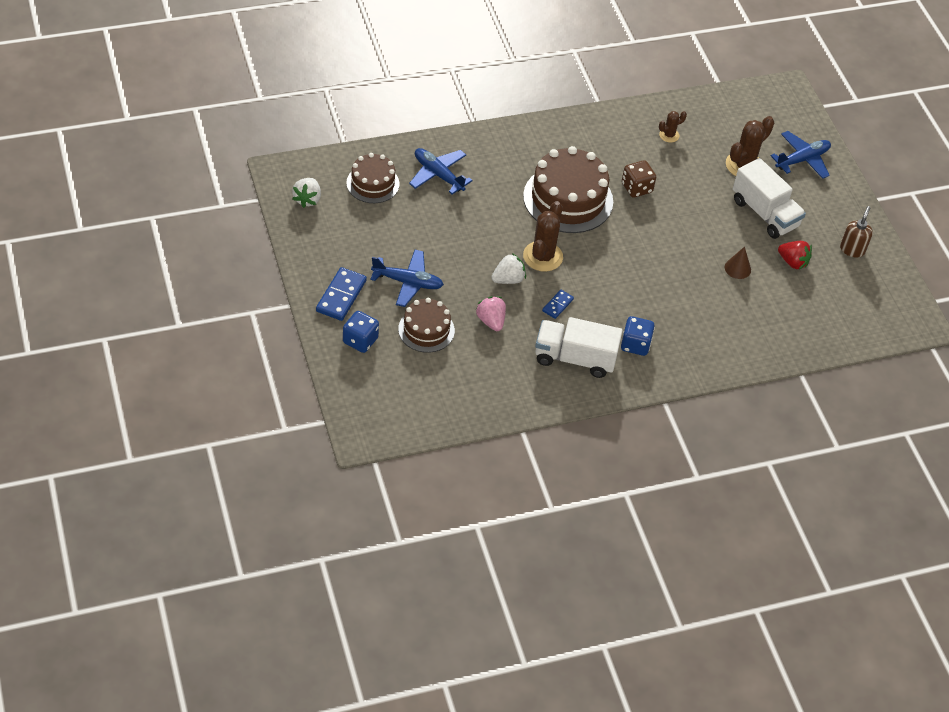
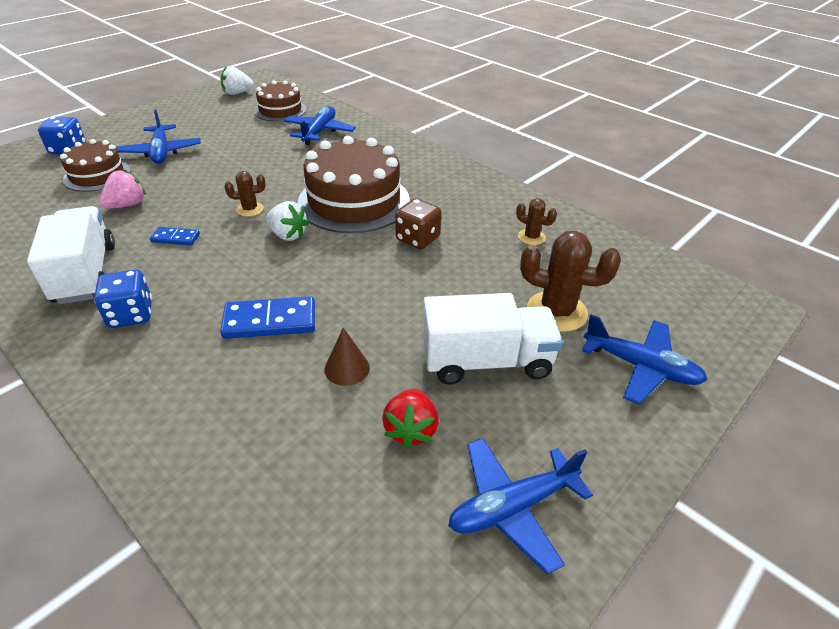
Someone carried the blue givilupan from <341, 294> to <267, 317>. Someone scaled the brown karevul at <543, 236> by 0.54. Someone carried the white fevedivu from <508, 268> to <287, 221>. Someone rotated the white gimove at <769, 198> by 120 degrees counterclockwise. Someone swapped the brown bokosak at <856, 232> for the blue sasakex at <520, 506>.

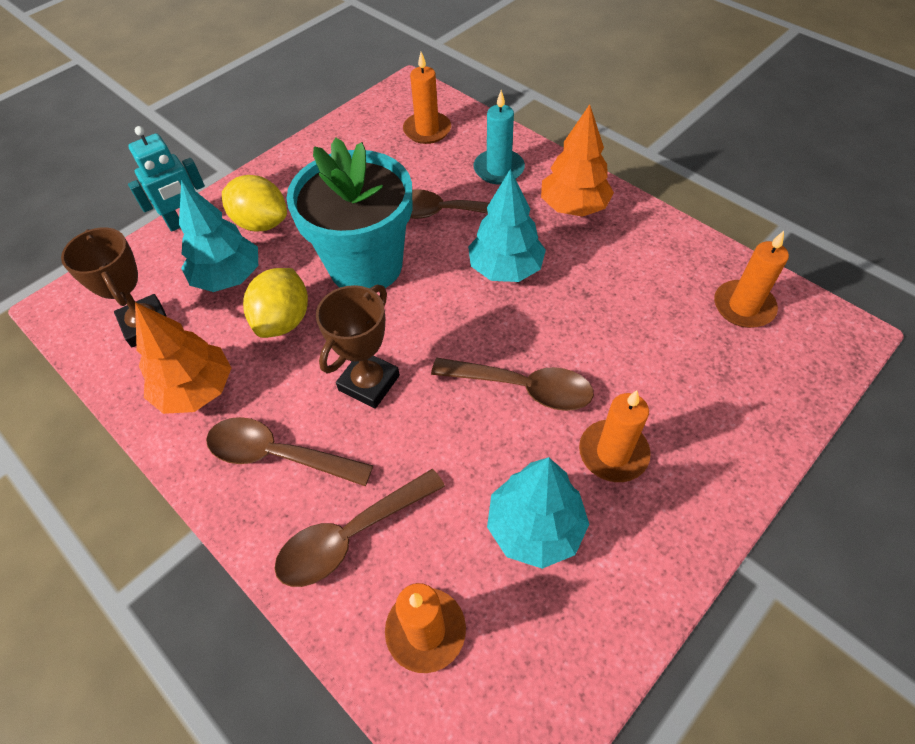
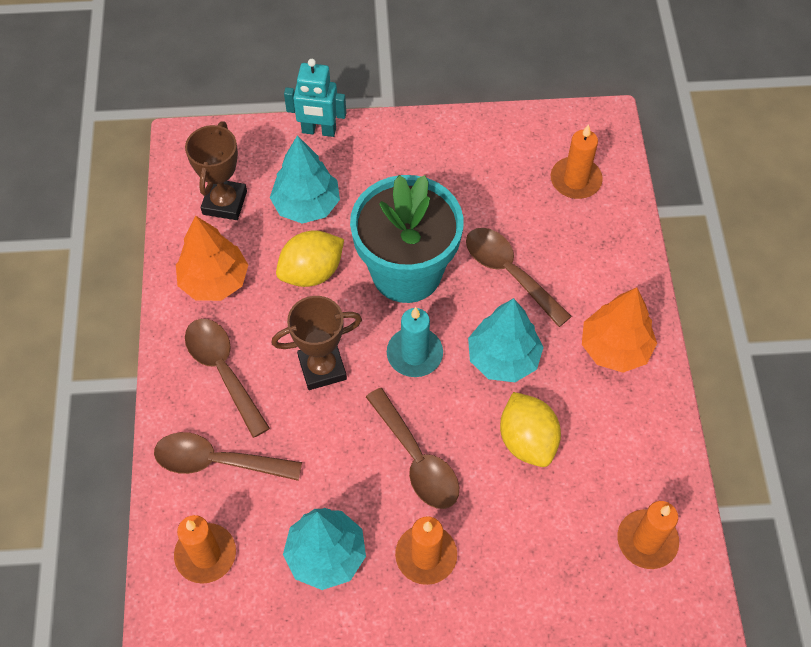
Someone carried the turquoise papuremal from <499, 137> to <415, 342>. Someone carried the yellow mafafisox from <254, 203> to <530, 429>.

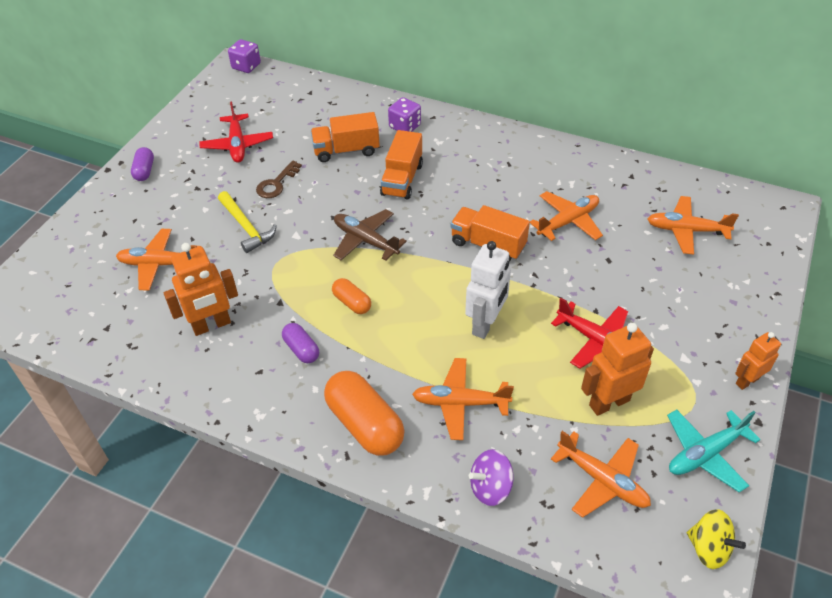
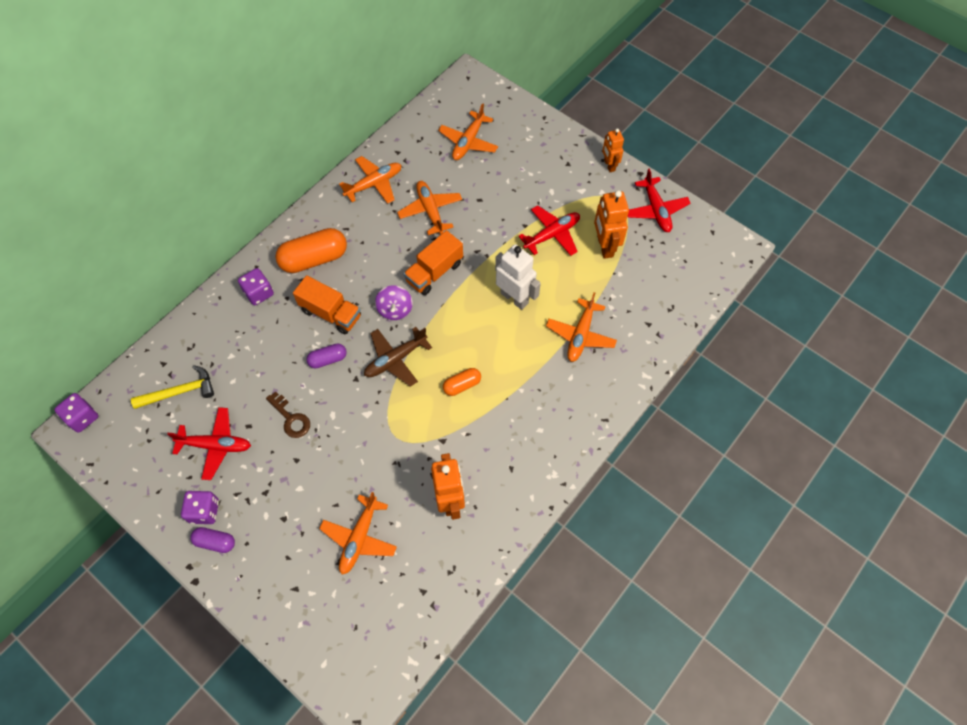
Someone carried the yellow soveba from <247, 222> to <172, 387>. Someone put down the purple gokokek at <200, 507>. Someone carried the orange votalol from <364, 413> to <311, 250>. Someone carried the purple votalol from <300, 343> to <326, 355>. Someone carried the orange sasakex from <601, 474> to <370, 180>. Someone carried the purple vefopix from <491, 477> to <394, 302>. Someone repainted the turquoise sasakex at <714, 451>, which became the red sasakex at <659, 200>. Someone took away the orange gimove at <345, 137>. Someone took away the yellow vefopix at <716, 539>.

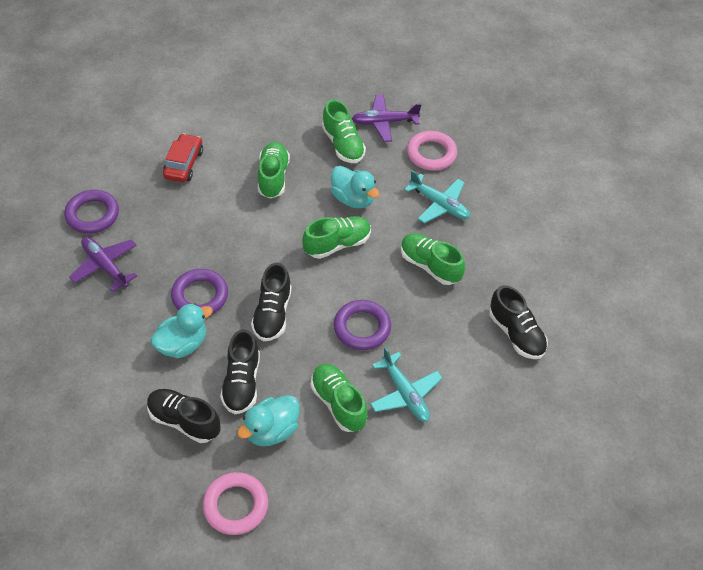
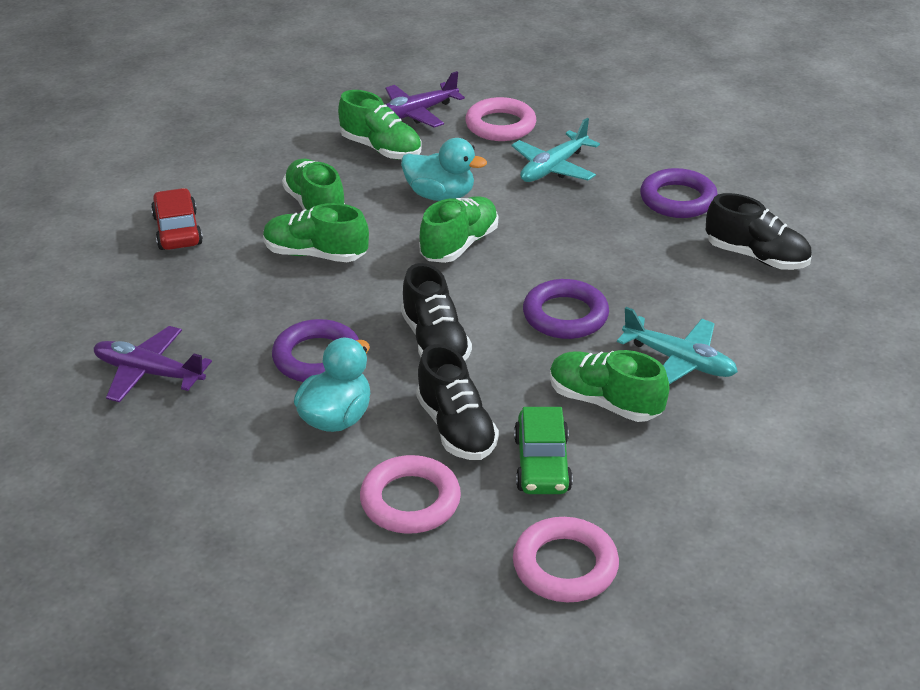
Someone carried the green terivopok from <433, 259> to <316, 232>. Someone swapped the black terivopok at <183, 416> for the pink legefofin at <410, 494>. Someone rotated the turquoise sasakex at <437, 197> by 120 degrees clockwise. Someone swapped the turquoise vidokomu at <268, 420> for the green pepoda at <543, 450>. Someone carried the purple legefofin from <91, 212> to <679, 193>.

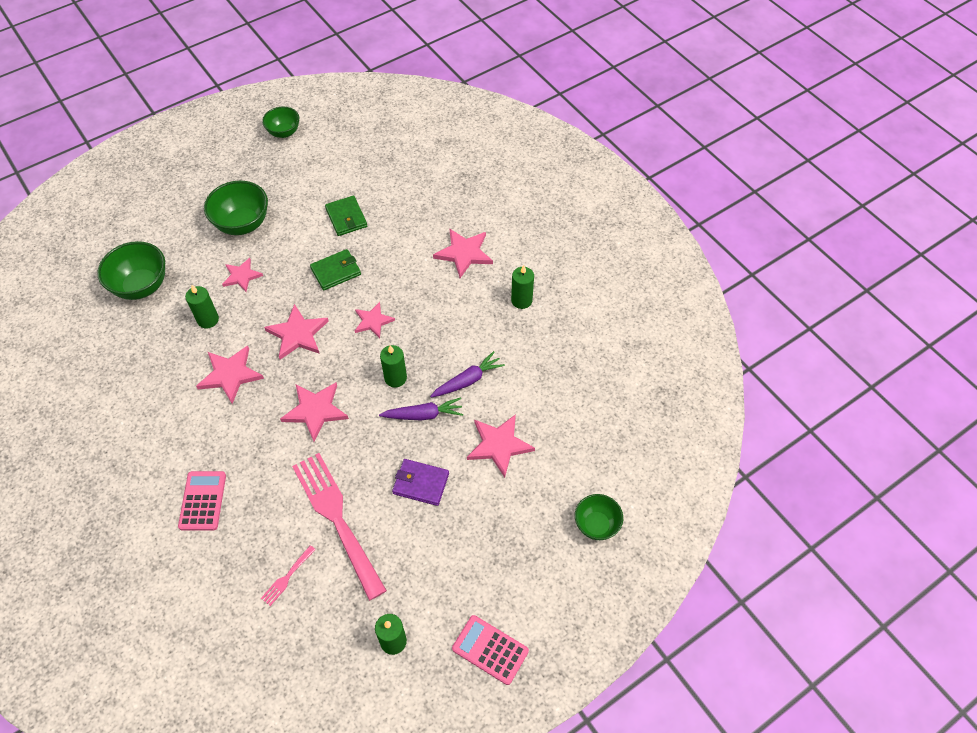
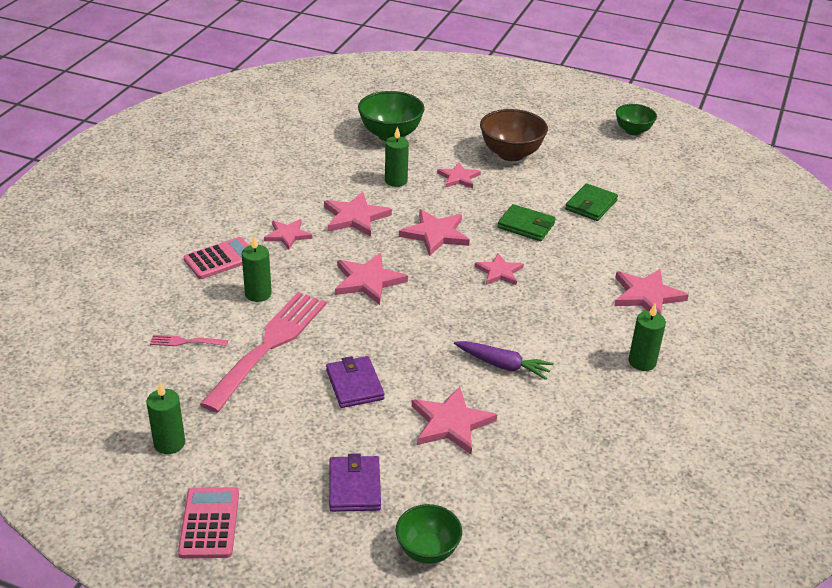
Someone carried the green papuremal from <393, 366> to <257, 269>. Someone put down the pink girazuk at <288, 234>. Someone put down the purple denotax at <355, 482>. Someone repainted the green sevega at <236, 207>, which became the brown sevega at <514, 135>. Someone took away the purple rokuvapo at <421, 408>.

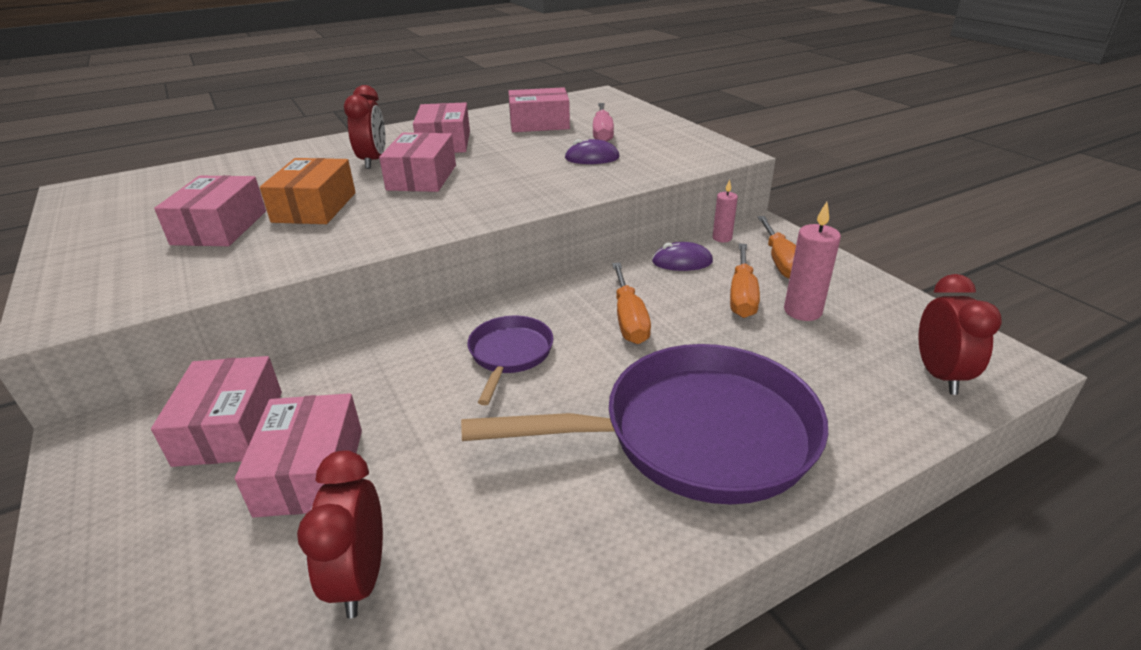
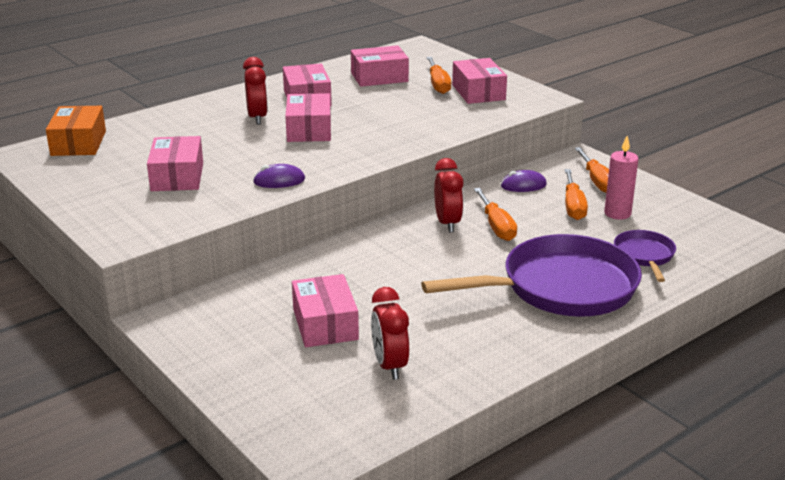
Someone carried the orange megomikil from <308, 191> to <76, 131>. Someone carried the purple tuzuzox from <592, 151> to <279, 176>. Someone repainted the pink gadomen at <603, 122>, which became the orange gadomen at <438, 75>. Someone carried the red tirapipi from <960, 334> to <448, 195>. Someone carried the pink megomikil from <216, 411> to <479, 81>. Someone carried the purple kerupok from <510, 360> to <645, 256>. Someone took away the pink papuremal at <725, 210>.

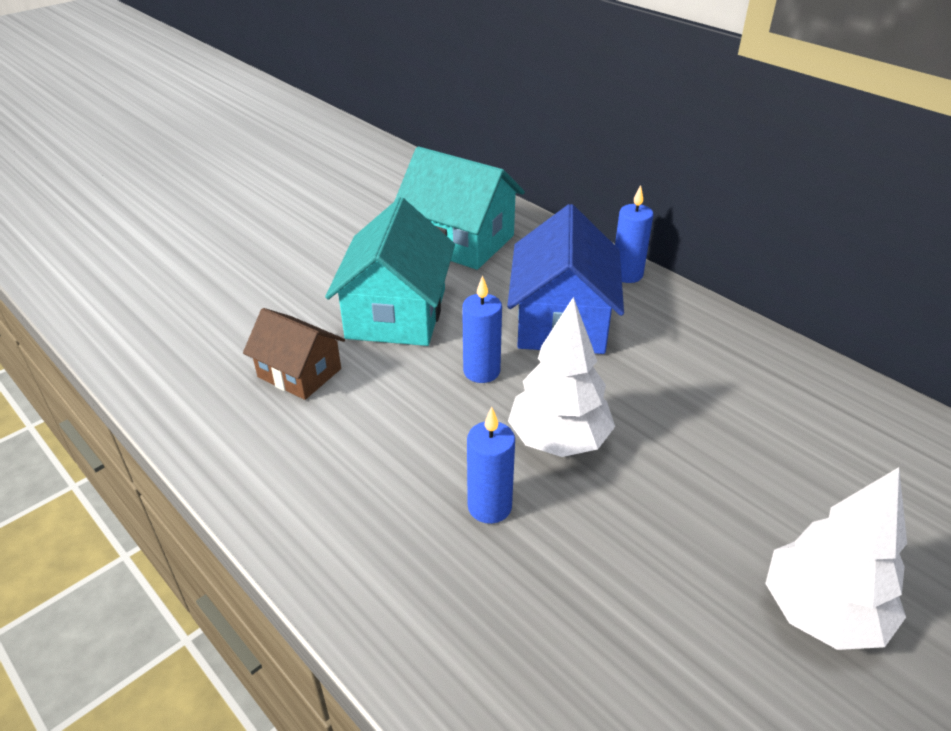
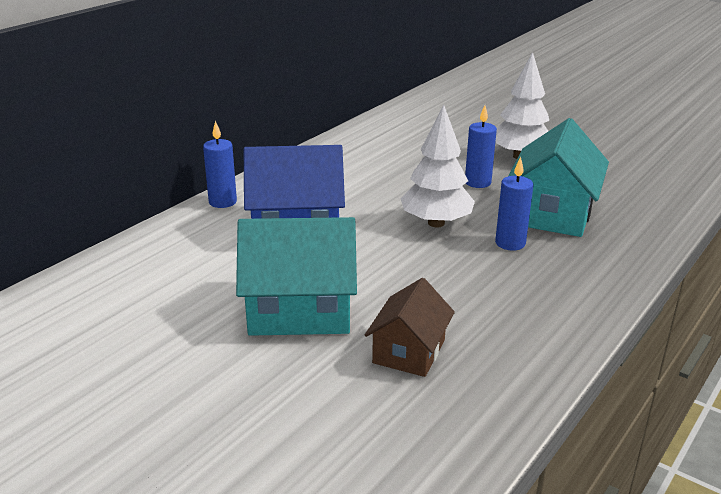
Someone carried the blue papuremal from <482, 329> to <481, 146>. Someone carried the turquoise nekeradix from <460, 208> to <558, 177>.

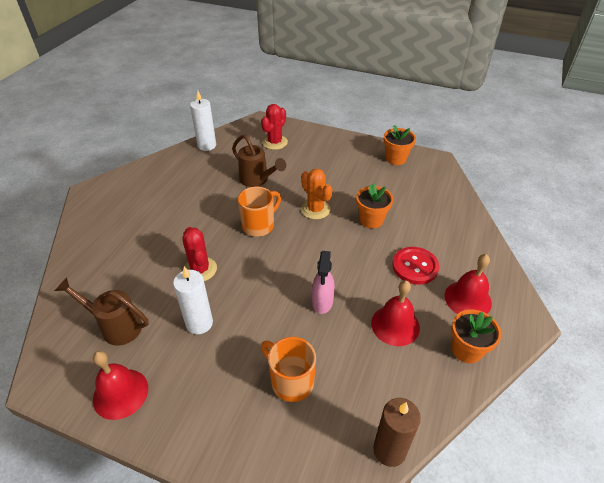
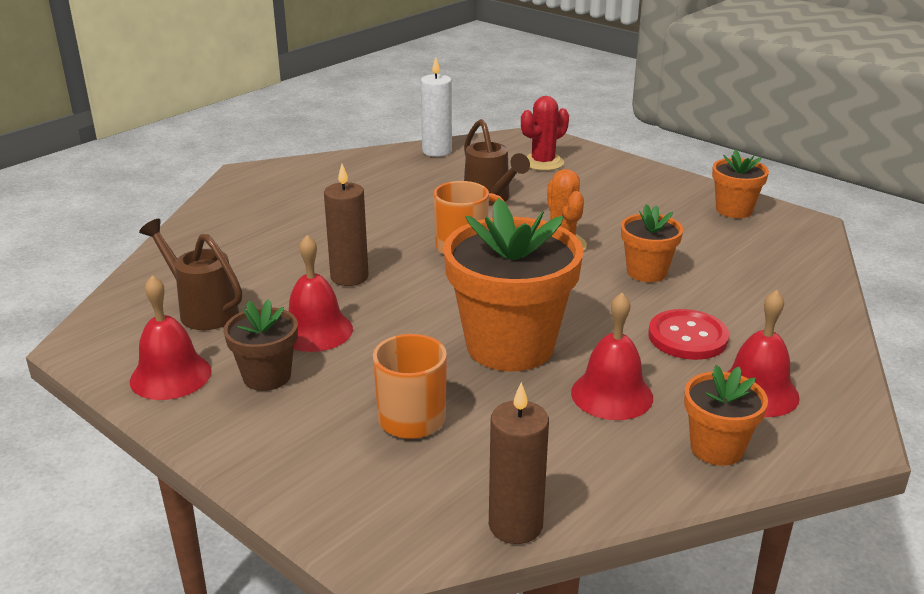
Someone put down the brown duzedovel at <261, 345>. Someone swapped the white papuremal at <193, 300> for the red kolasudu at <321, 293>. Someone swapped the red karevul at <199, 254> for the brown papuremal at <346, 225>. Someone swapped the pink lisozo at <323, 282> for the orange duzedovel at <513, 284>.

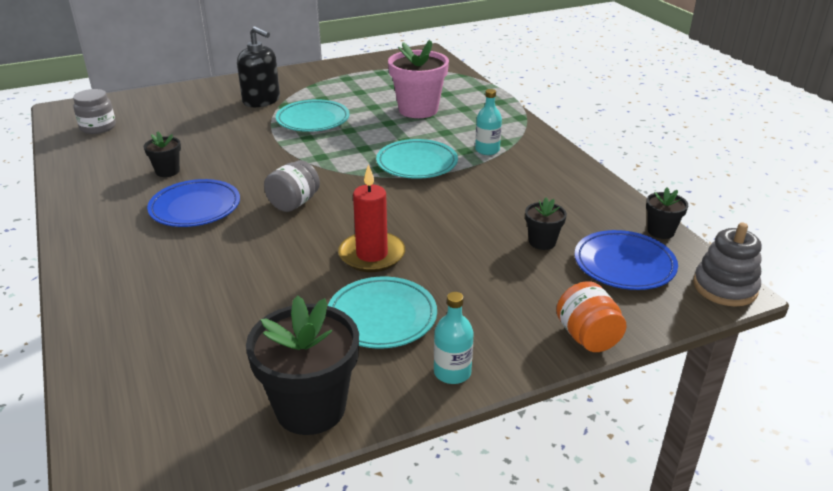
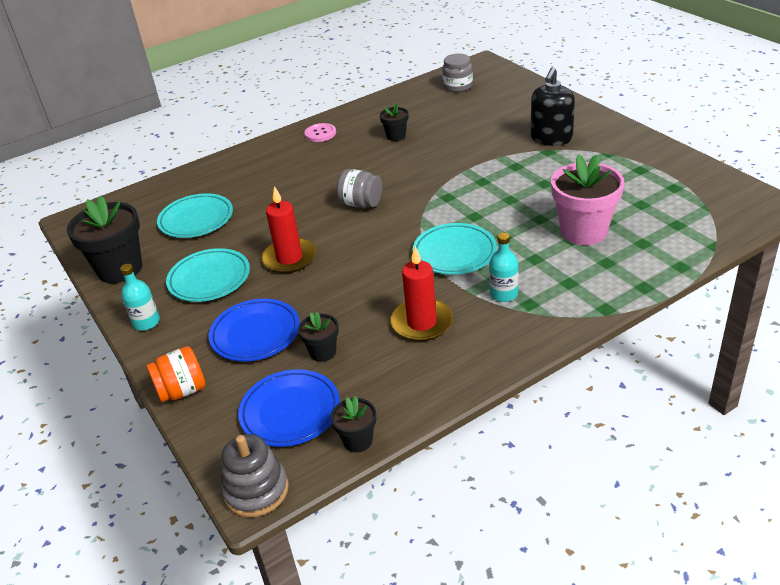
Someone carried the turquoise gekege from <313, 115> to <195, 216>. Someone carried the blue gekege from <193, 203> to <254, 330>. Someone put down the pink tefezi at <320, 132>. Someone put down the red papuremal at <421, 294>.

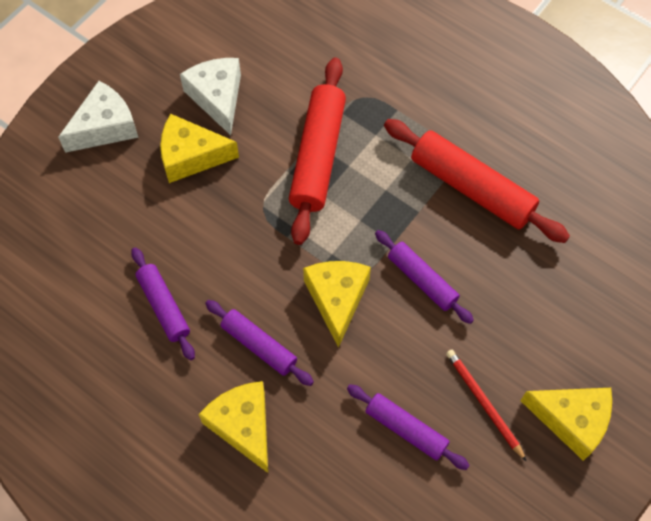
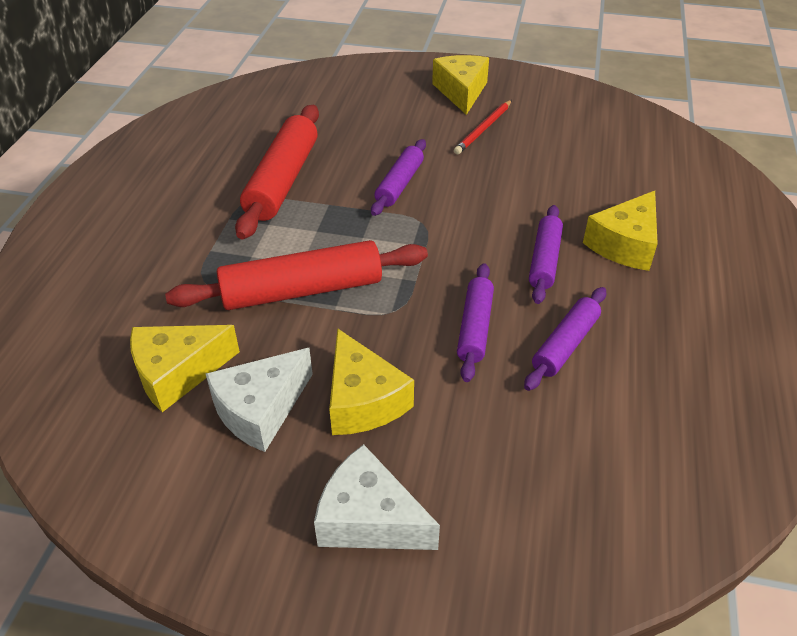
Someone carried the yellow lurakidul from <337, 304> to <185, 368>. Someone carried the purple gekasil from <408, 427> to <475, 322>.

